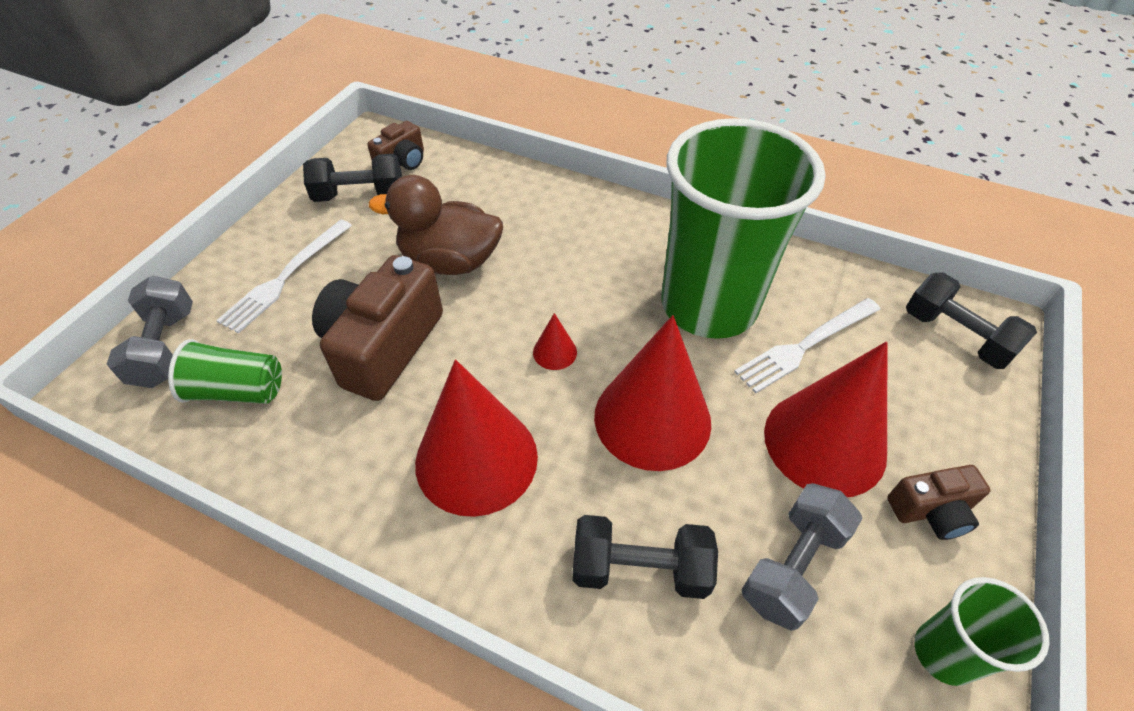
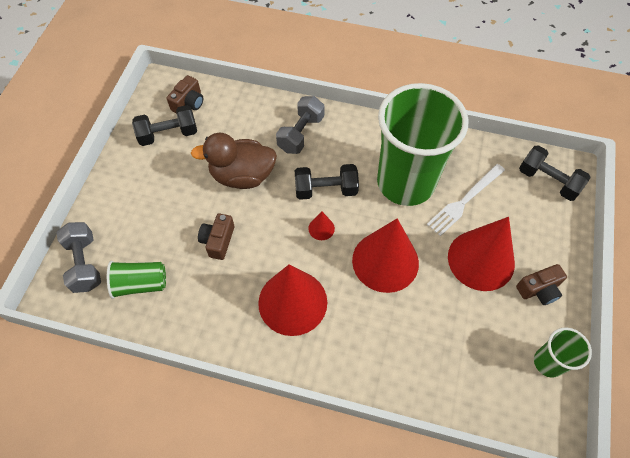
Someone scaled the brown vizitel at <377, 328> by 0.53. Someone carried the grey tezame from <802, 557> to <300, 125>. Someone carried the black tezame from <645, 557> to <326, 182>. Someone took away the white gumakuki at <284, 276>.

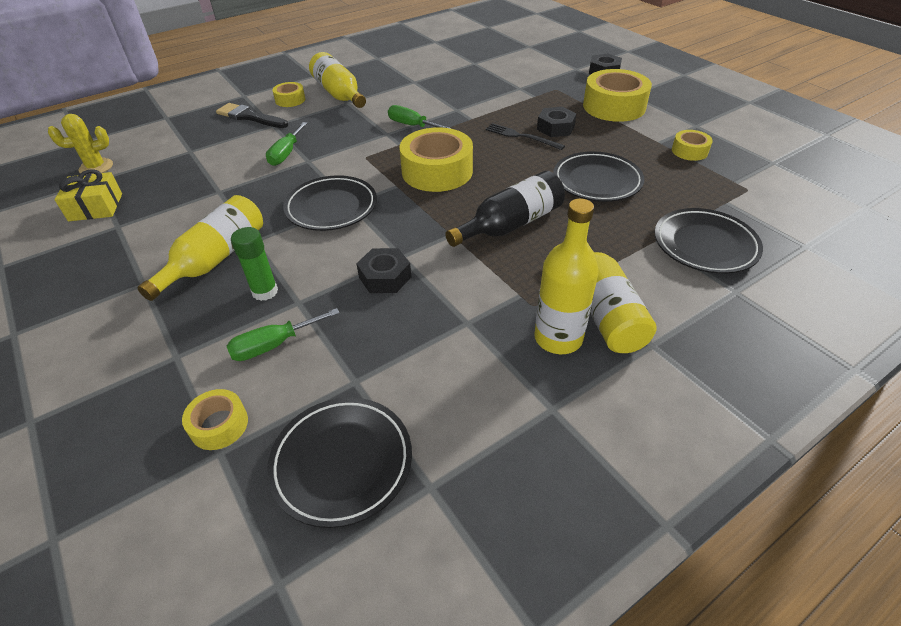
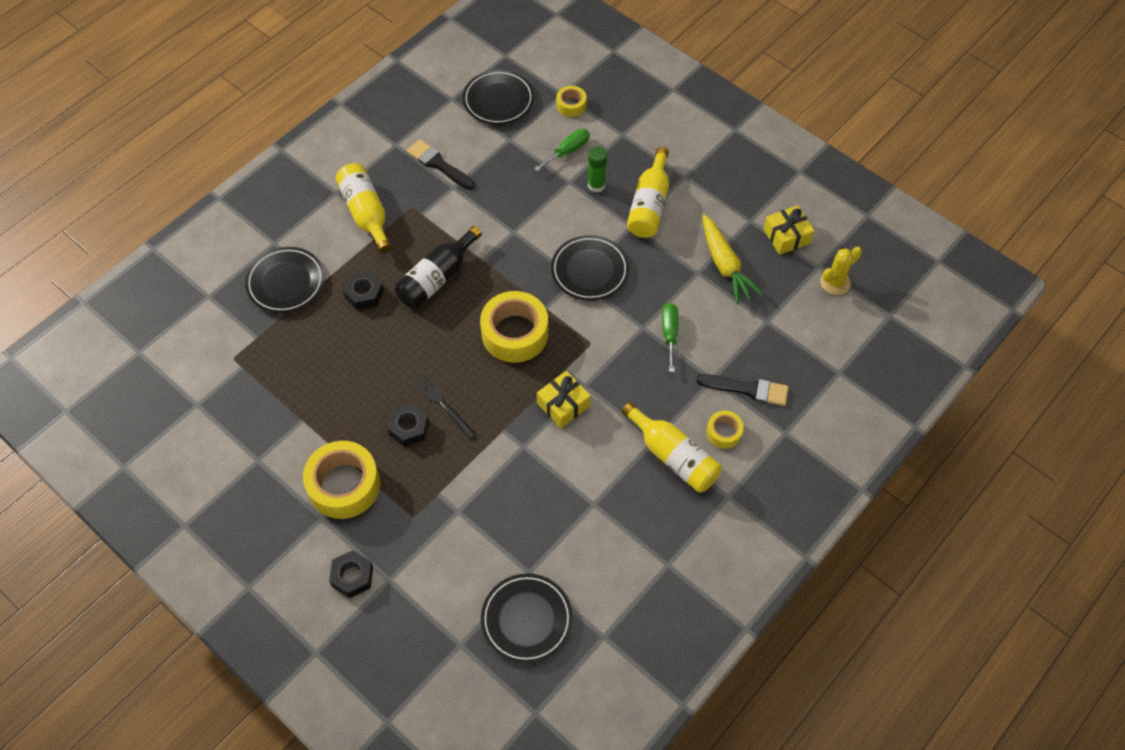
Someone carried the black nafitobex from <383, 270> to <363, 290>. Someone put down the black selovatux at <441, 164>. Someone rotated the black gumakuki at <525, 136> by 150 degrees counterclockwise. Someone carried the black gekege from <598, 176> to <527, 618>. Someone swapped the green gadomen at <419, 117> for the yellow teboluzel at <564, 399>. Someone put down the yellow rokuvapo at <732, 259>. Someone took away the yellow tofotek at <566, 276>. Someone took away the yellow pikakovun at <692, 145>.

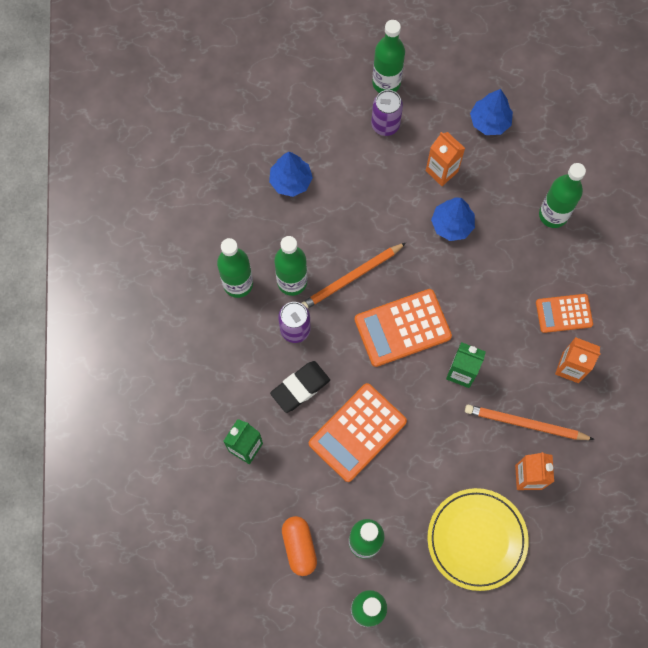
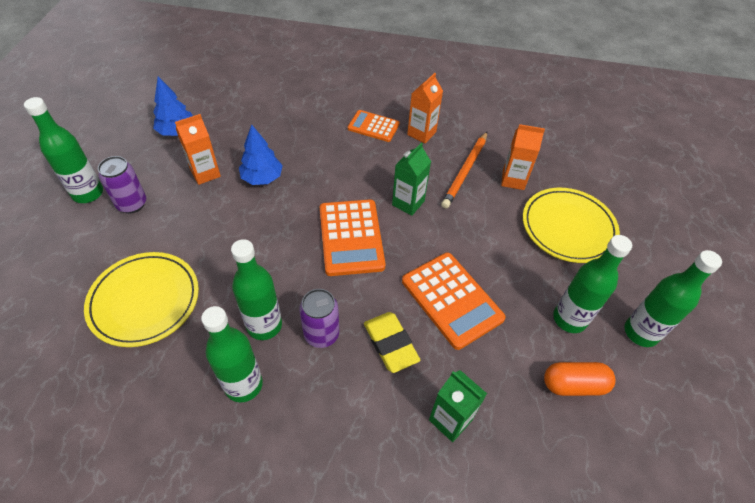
Someone swapped the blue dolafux at <291, 174> for the yellow gekege at <141, 299>. Someone rotated the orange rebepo at <564, 313> by 105 degrees clockwise. Someone repainted the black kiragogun at <300, 387>, which became the yellow kiragogun at <392, 342>. Someone took away the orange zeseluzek at <353, 276>. Someone took away the green tofotek at <562, 195>.

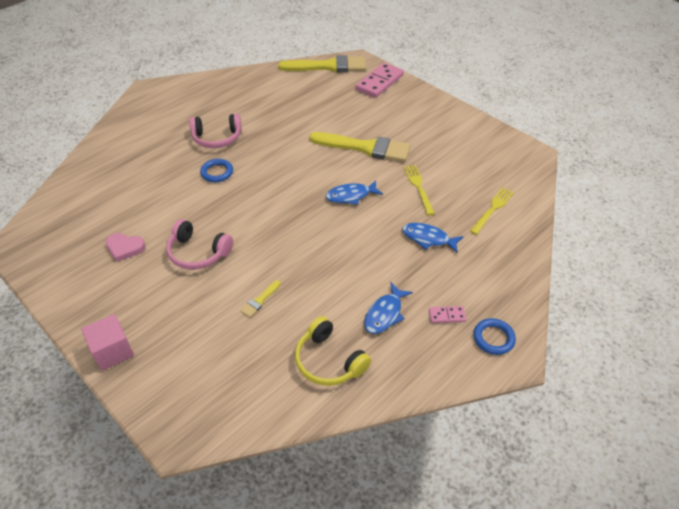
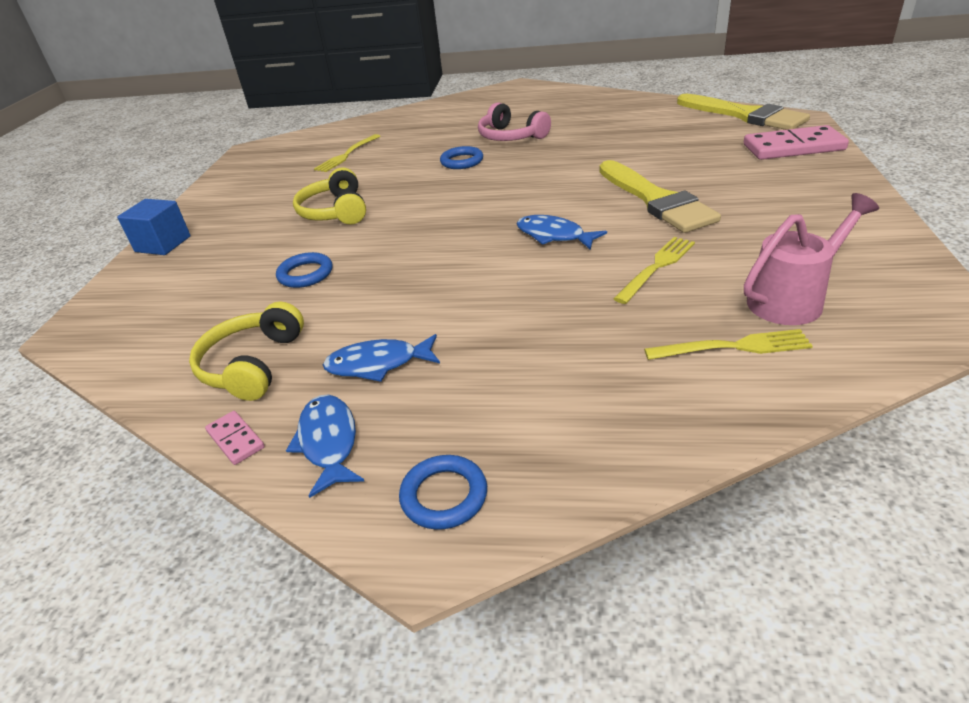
Someone repainted the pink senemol at <108, 342>, which became the blue senemol at <154, 227>. Someone carried the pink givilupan from <447, 314> to <235, 438>. Someone swapped the yellow selovatux at <260, 298> for the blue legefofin at <304, 270>. Someone carried the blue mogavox from <433, 238> to <325, 446>. Someone repainted the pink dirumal at <199, 244>, which became the yellow dirumal at <329, 196>. Someone put down the yellow gumakuki at <347, 153>. Someone put down the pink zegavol at <811, 259>. Someone took away the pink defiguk at <126, 247>.

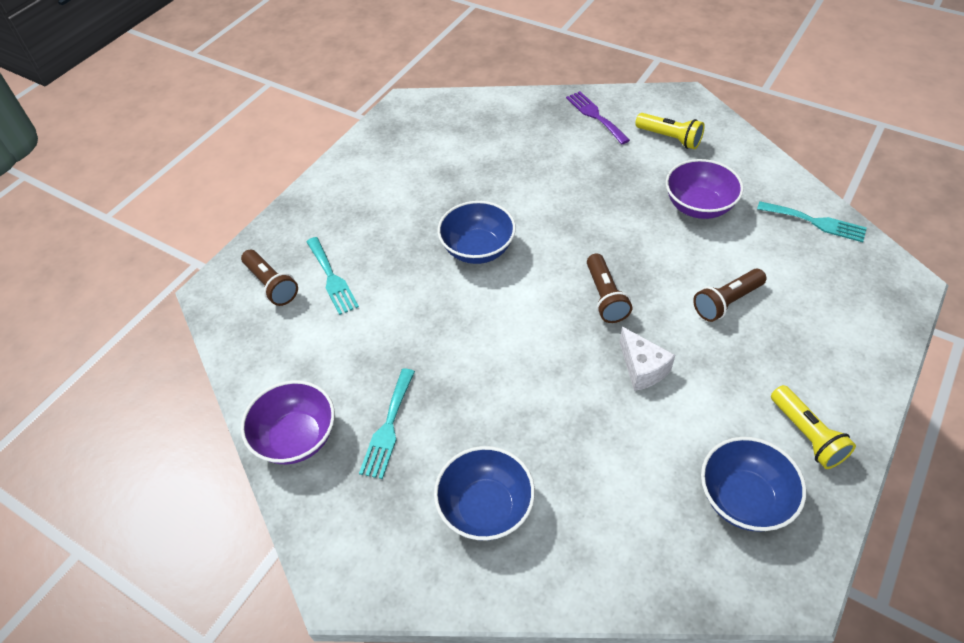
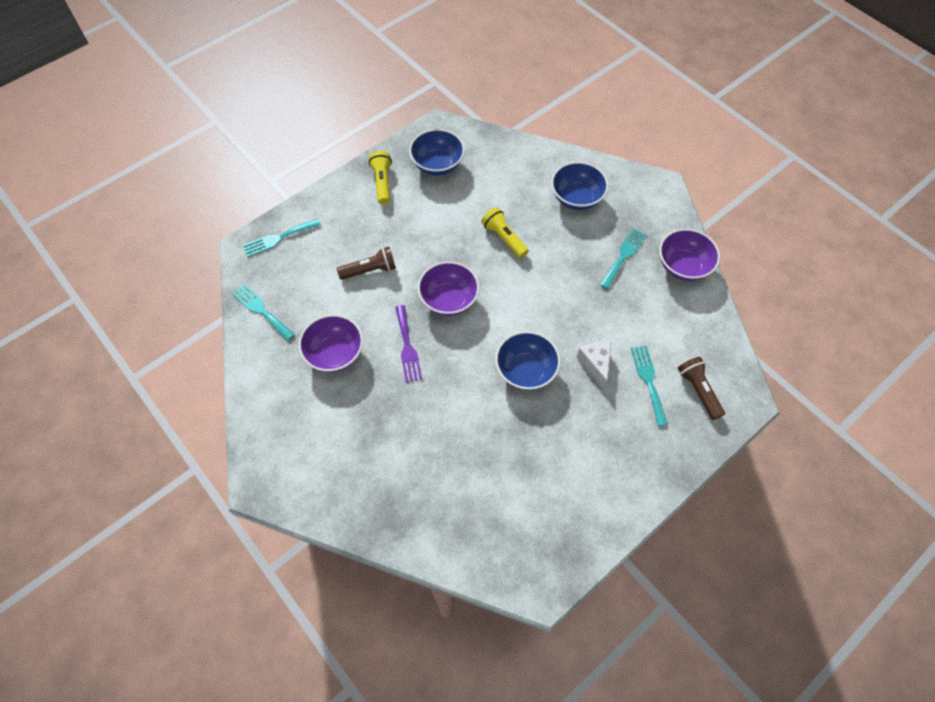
Someone put down the turquoise gumakuki at <281, 237>. Someone carried the purple gumakuki from <598, 117> to <408, 343>. Someone swapped the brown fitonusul at <609, 288> for the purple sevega at <448, 289>. Someone carried the yellow fitonusul from <670, 131> to <505, 232>. Someone carried the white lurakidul from <647, 359> to <594, 365>.

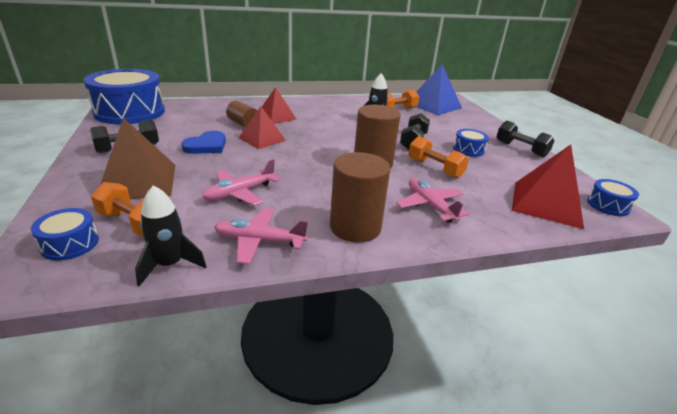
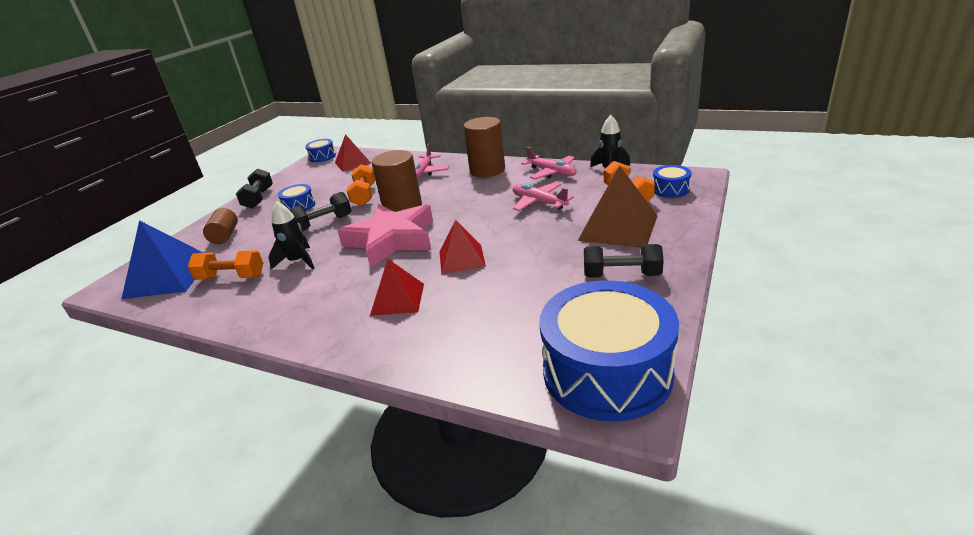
Someone carried the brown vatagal from <241, 113> to <220, 226>. Someone scaled the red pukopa at <548, 187> by 0.65. Someone put down the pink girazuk at <385, 236>. Someone rotated the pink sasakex at <241, 182> by 135 degrees counterclockwise. Someone took away the blue defiguk at <203, 142>.

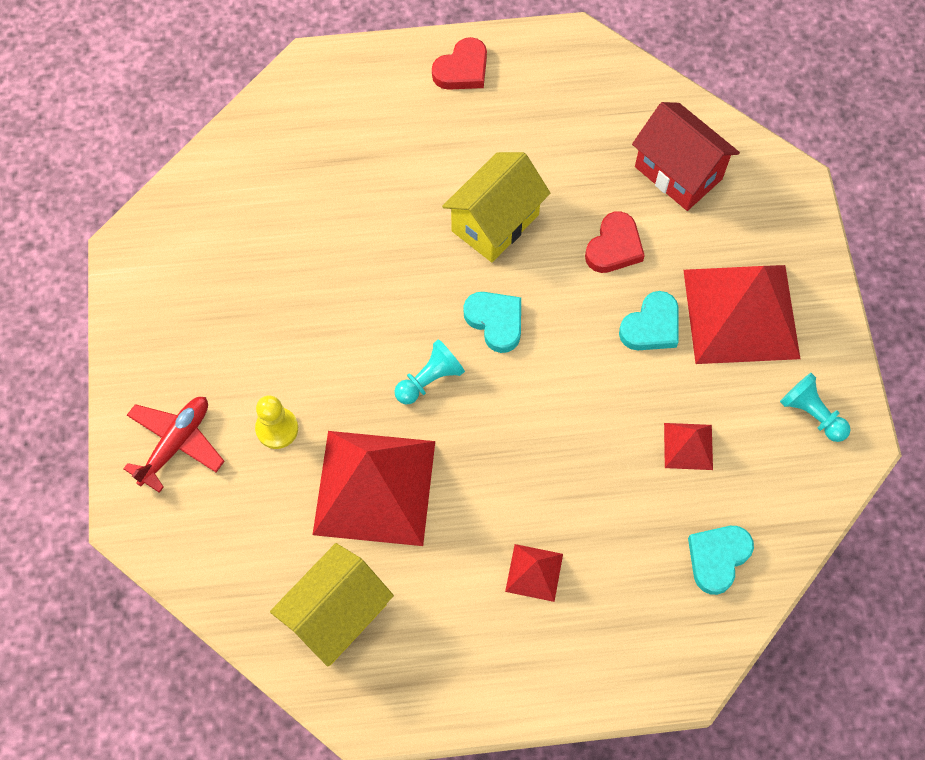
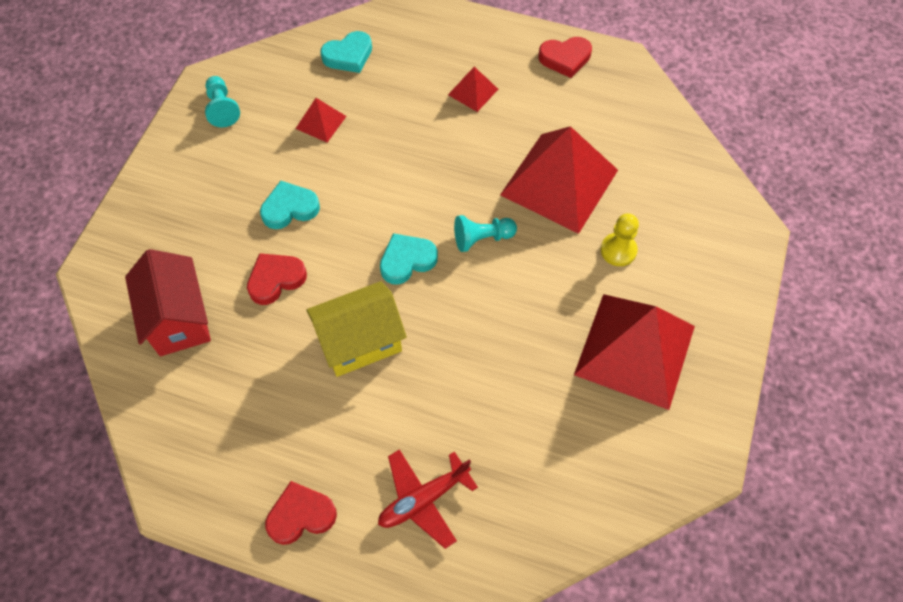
Someone carried the red sasakex from <174, 445> to <428, 499>. Someone rotated the turquoise defiguk at <492, 322> by 75 degrees clockwise. Someone put down the red defiguk at <565, 57>. Someone carried the red pukopa from <741, 314> to <634, 352>. Someone took away the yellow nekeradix at <332, 604>.

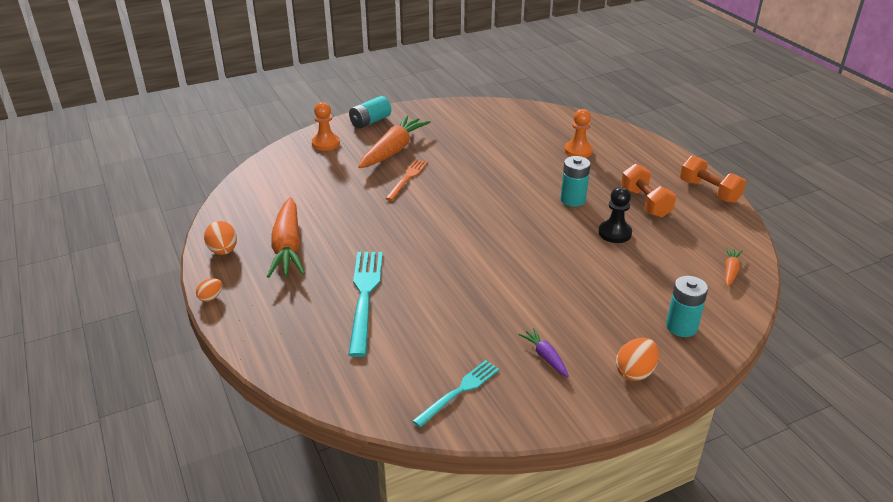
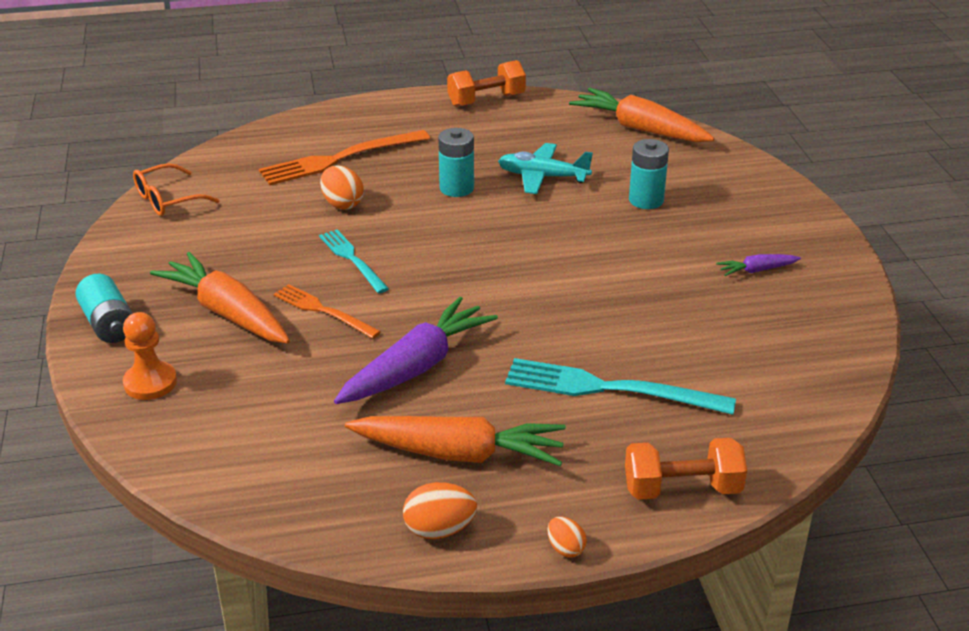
Someone put down the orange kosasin at <176, 189>. Someone swapped the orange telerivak at <578, 133> for the orange gumakuki at <344, 157>. Someone carried the turquoise gumakuki from <456, 393> to <354, 261>. Someone carried the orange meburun from <637, 359> to <342, 187>. Someone put down the purple rokuvapo at <416, 350>. Someone swapped the black telerivak at <615, 215> for the turquoise sasakex at <545, 168>. Someone scaled the orange rokuvapo at <734, 267> by 2.13. Someone carried the orange tezame from <648, 191> to <686, 469>. Someone carried the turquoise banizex from <687, 306> to <649, 174>.

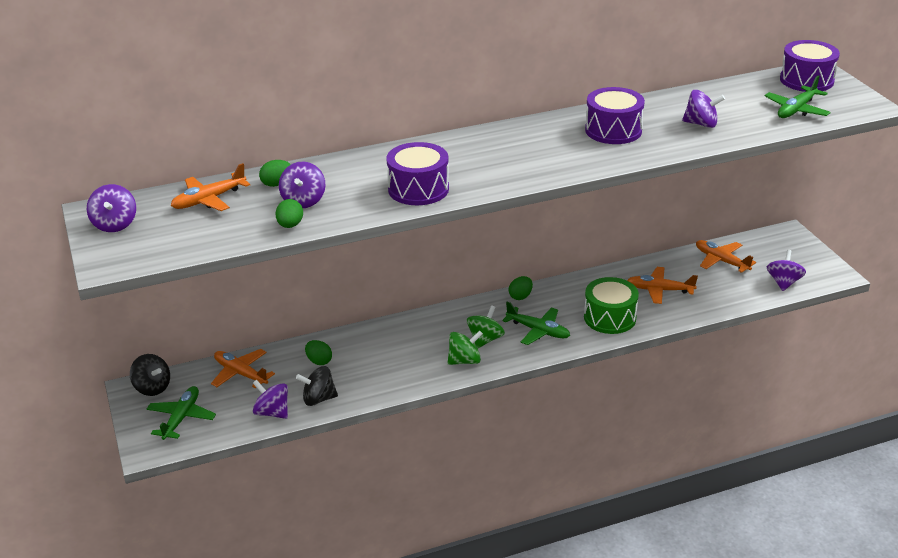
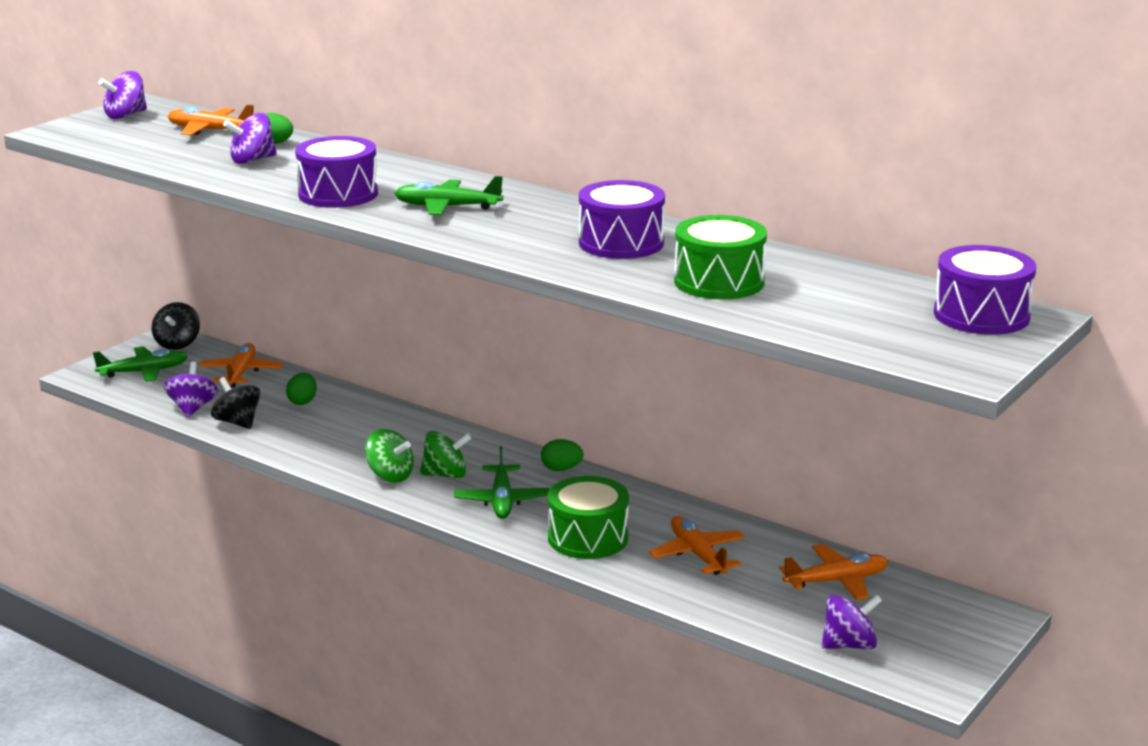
Someone carried the green sasakex from <798, 96> to <448, 195>. Someone swapped the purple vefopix at <703, 109> for the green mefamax at <720, 257>. Someone rotated the orange sasakex at <726, 256> by 60 degrees clockwise. Someone took away the green meburun at <289, 213>.

